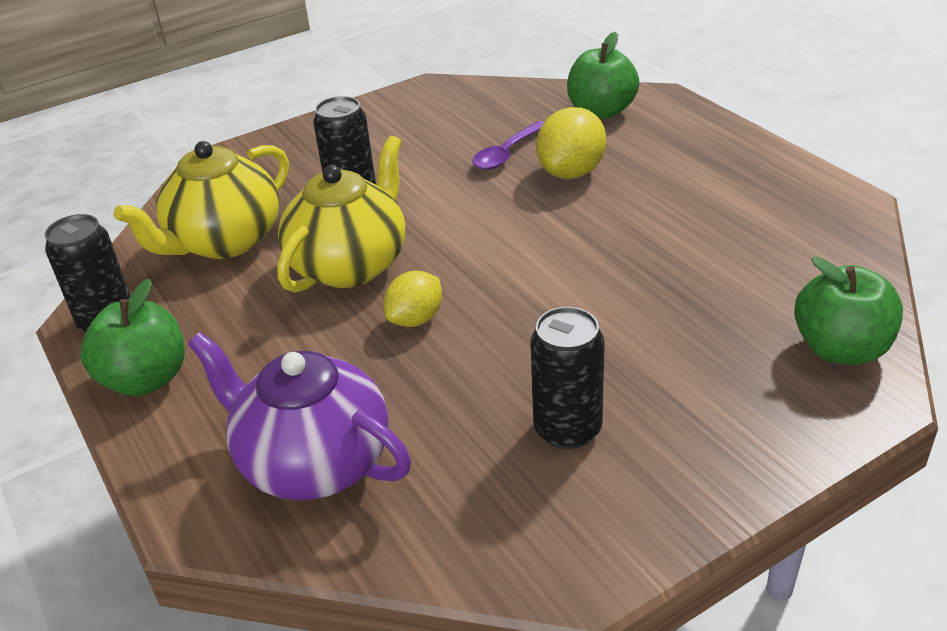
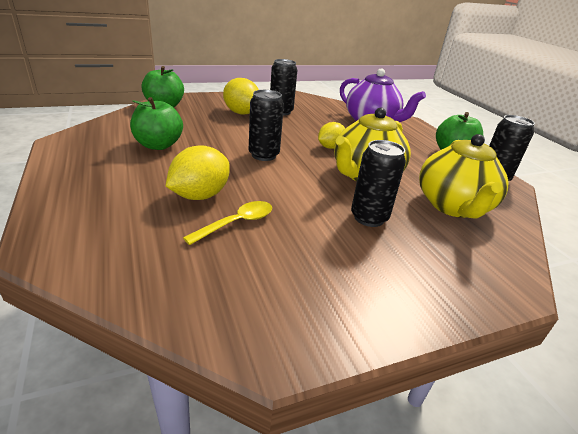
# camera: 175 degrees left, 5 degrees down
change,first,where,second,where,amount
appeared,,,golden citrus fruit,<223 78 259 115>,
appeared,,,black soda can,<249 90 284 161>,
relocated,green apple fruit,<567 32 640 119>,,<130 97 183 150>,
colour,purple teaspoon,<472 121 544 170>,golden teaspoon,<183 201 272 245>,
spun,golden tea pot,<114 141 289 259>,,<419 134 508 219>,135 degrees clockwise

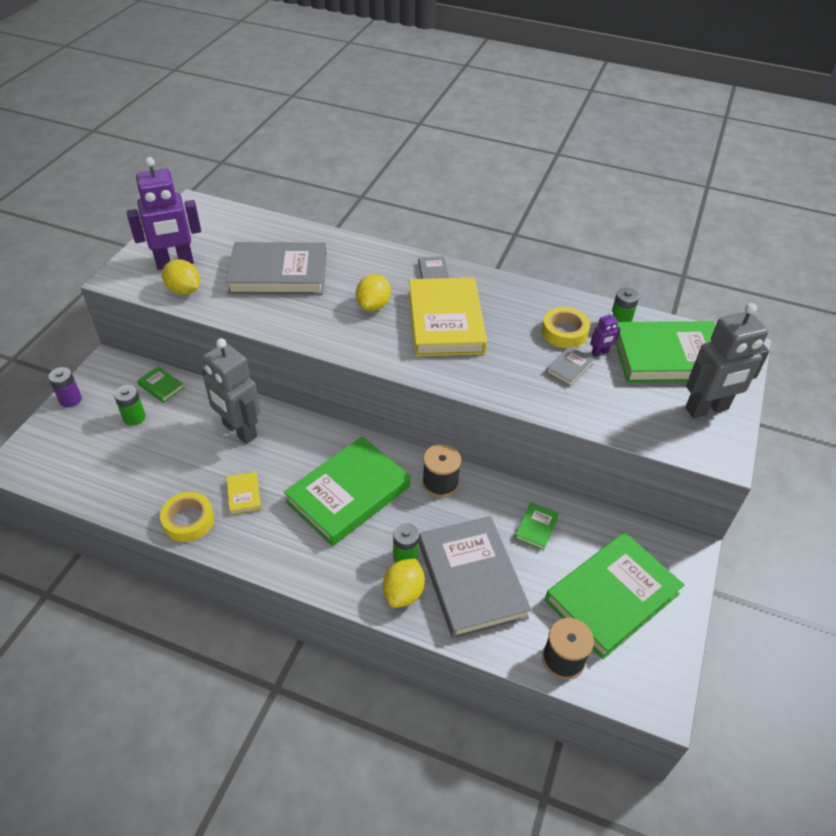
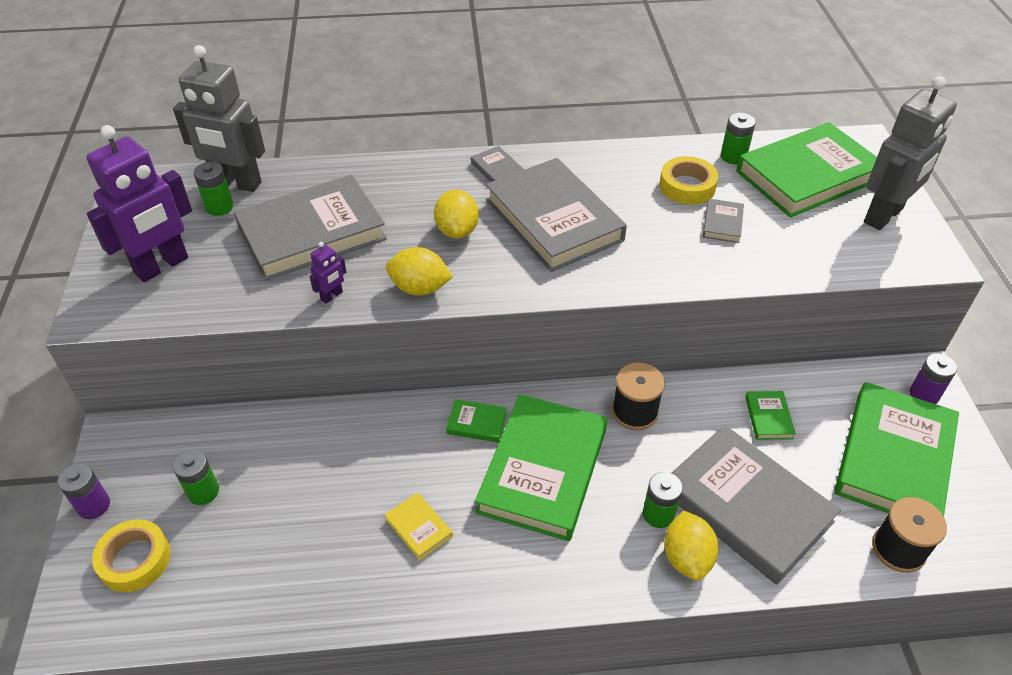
# camera: 25 degrees left, 0 degrees up
change,first,where,second,where,amount
appeared,,,green AA battery,<194 162 233 216>,
appeared,,,purple AA battery,<909 353 957 404>,
relocated,green book,<137 367 184 403>,,<446 399 507 443>,
relocated,golden roll of tape,<160 492 214 542>,,<92 519 171 592>,
relocated,golden citrus fruit,<162 259 200 295>,,<386 247 453 296>,
relocated,grey robot figure,<202 338 261 444>,,<173 45 265 192>,
relocated,purple robot figure,<590 311 621 357>,,<310 242 346 304>,
colour,golden book,<409 278 487 356>,grey book,<486 158 627 272>,

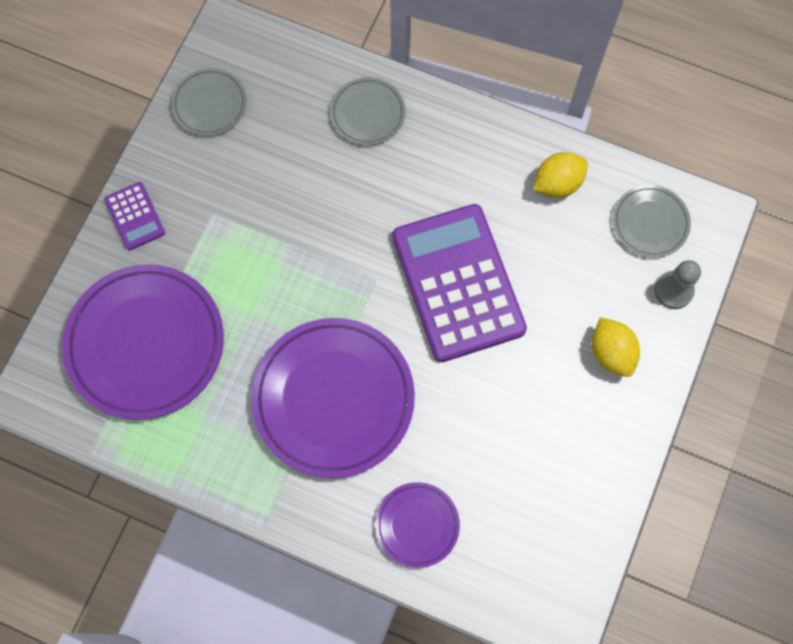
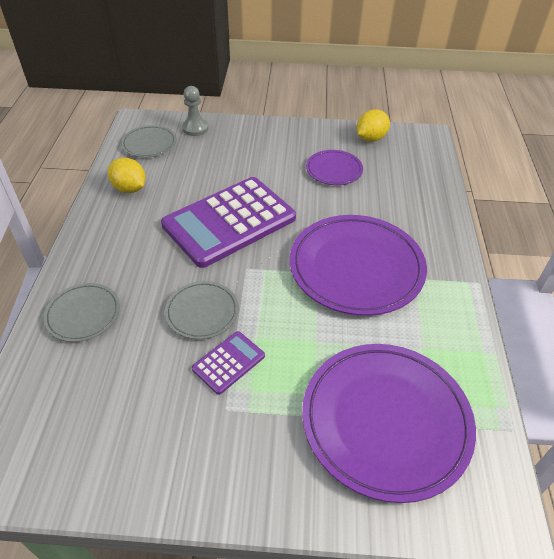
# camera: 110 degrees left, 25 degrees down
change,first,where,second,where,amount
relocated,purple calculator,<104 182 165 250>,,<192 331 265 395>,
relocated,grey plate,<171 68 247 136>,,<165 281 239 339>,
relocated,purple plate,<375 482 460 568>,,<306 150 363 185>,
relocated,golden citrus fruit,<592 317 640 377>,,<357 110 390 142>,

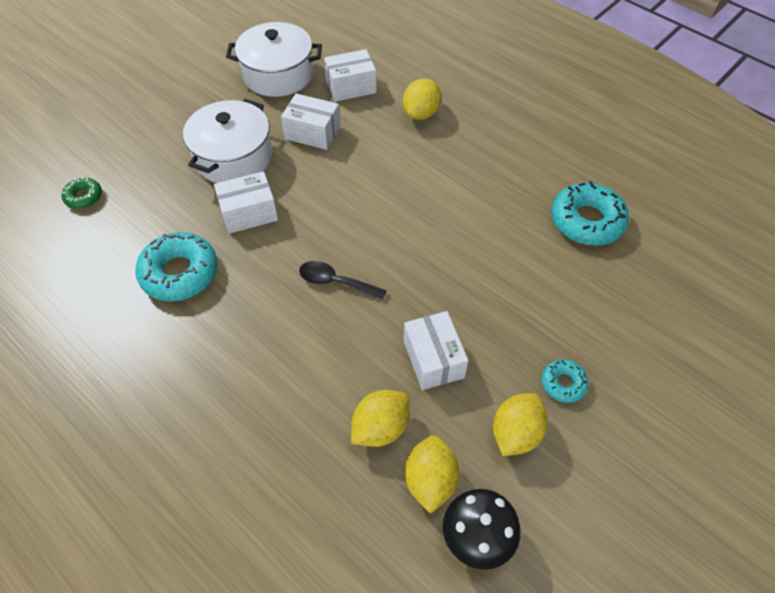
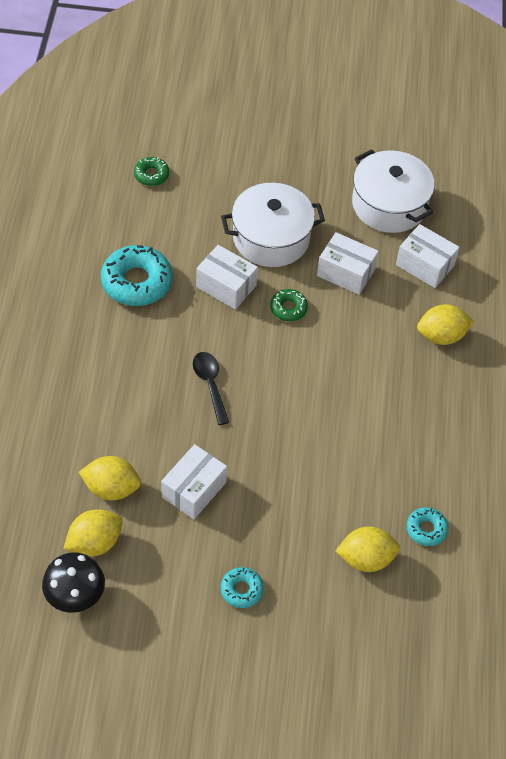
# camera: 50 degrees right, 0 degrees up
change,first,where,second,where,amount
appeared,,,green glazed donut,<270 289 308 321>,
relocated,golden citrus fruit,<493 393 548 456>,,<335 526 400 572>,
spun,white parcel,<281 94 340 150>,,<317 232 379 295>,45 degrees counterclockwise
size,teal glazed donut,<551 181 629 246>,,<407 507 448 546>,x0.52

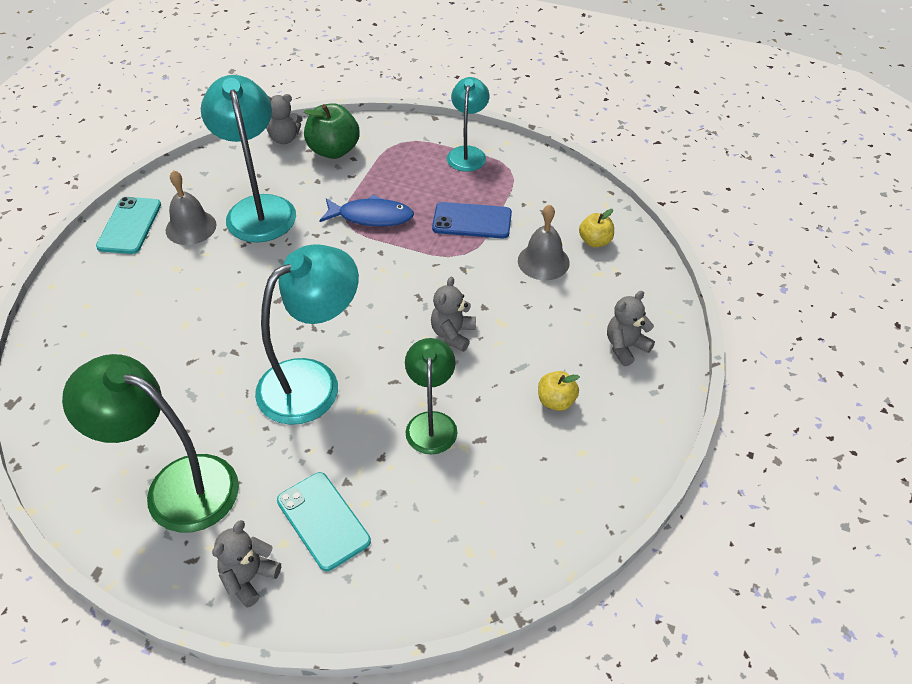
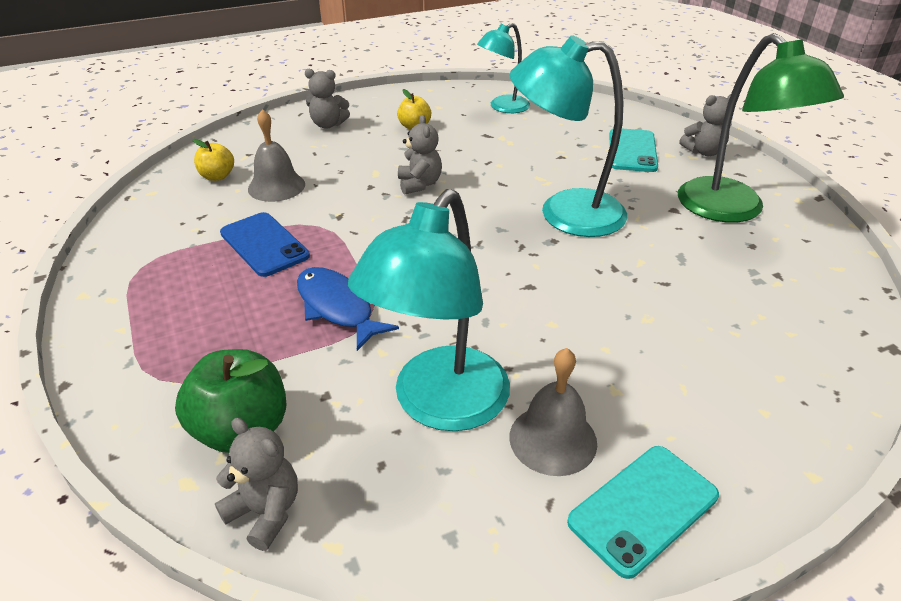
# camera: 135 degrees left, 10 degrees down
change,first,where,second,where,amount
missing,green lamp,<405 338 457 454>,,,
relocated,teal lamp,<447 77 489 172>,,<477 23 530 113>,
spun,grey teddy bear,<431 277 476 352>,,<398 115 442 195>,75 degrees counterclockwise

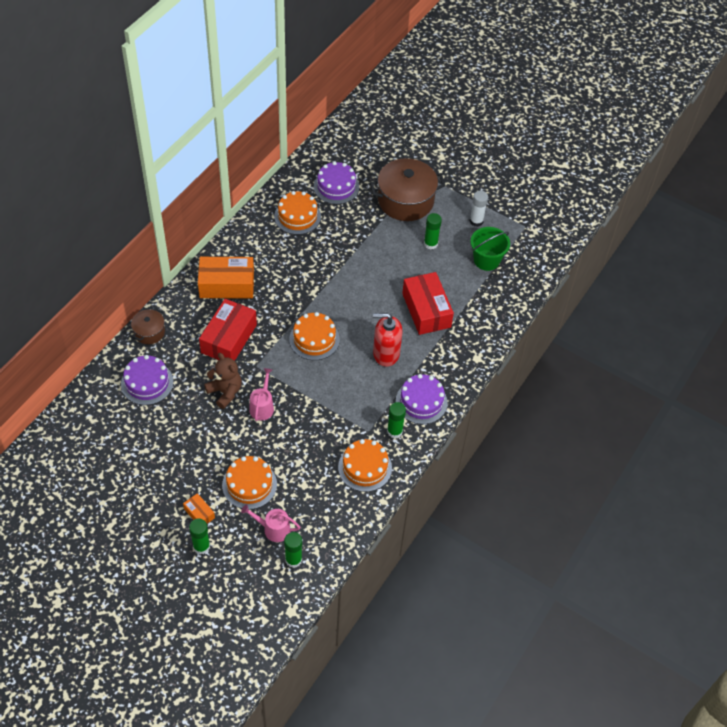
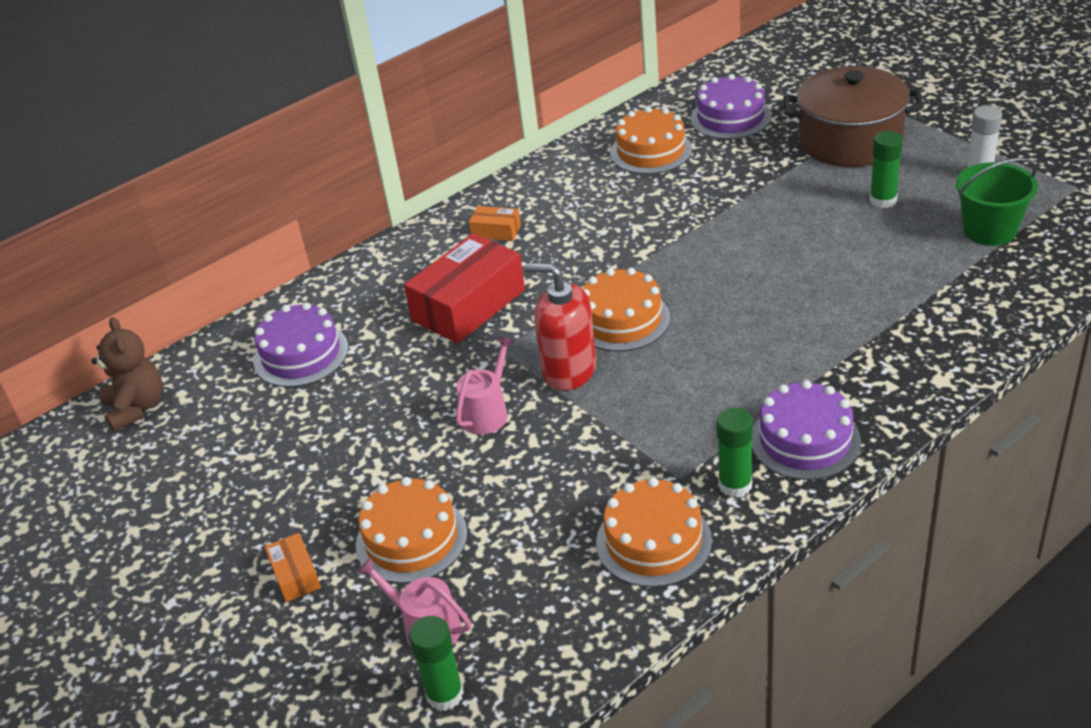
# camera: 25 degrees right, 15 degrees down
change,first,where,second,where,amount
missing,russet stockpot,<131 309 165 344>,,,
missing,green glue,<189 519 210 554>,,,
missing,crimson parcel,<402 272 454 335>,,,
relocated,russet teddy bear,<204 353 242 409>,,<91 317 163 432>,
relocated,crimson soap pump,<373 313 402 367>,,<524 263 596 391>,
size,orange-coloured parcel,<198 257 254 299>,,<469 206 521 241>,x0.46

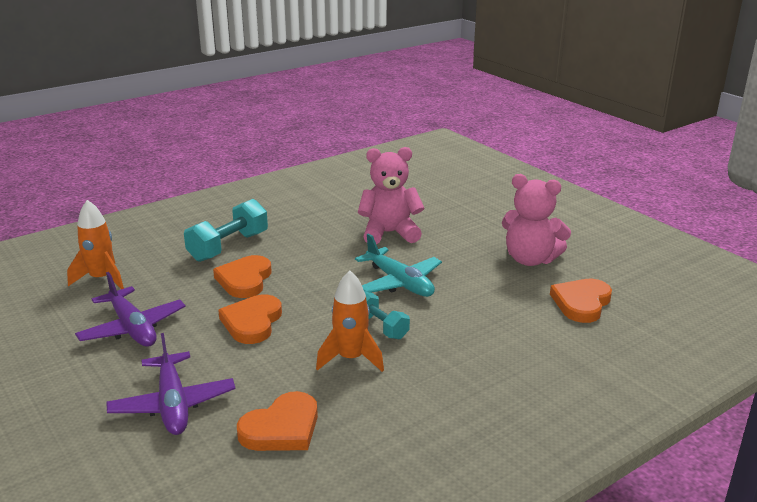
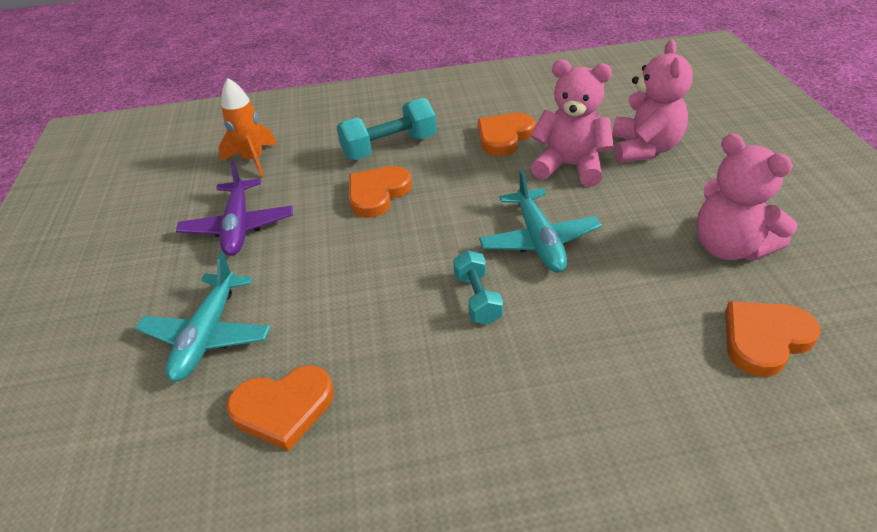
# camera: 30 degrees right, 15 degrees up
change,first,where,second,where,amount
missing,orange-coloured spaceship,<316 271 384 372>,,,
appeared,,,pink teddy bear,<612 40 693 163>,
relocated,orange-coloured heart,<218 295 282 344>,,<478 113 535 156>,
colour,purple toy plane,<106 333 235 435>,teal toy plane,<135 252 271 382>,

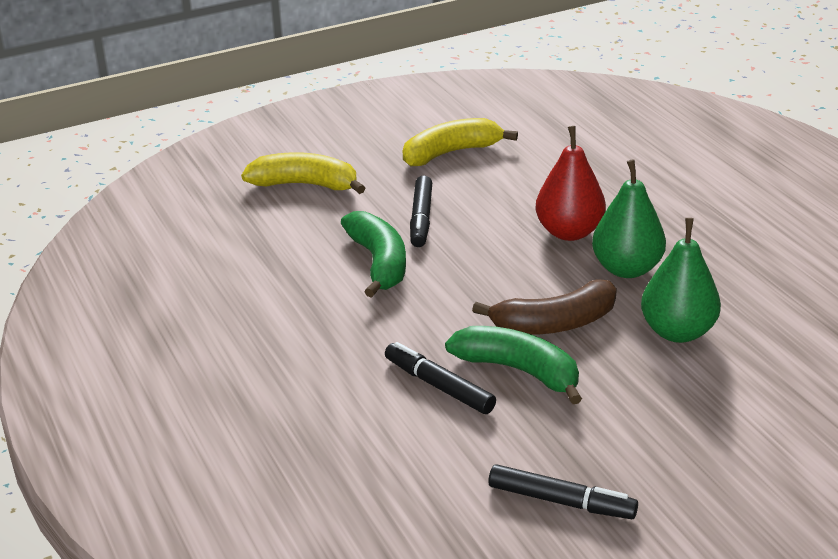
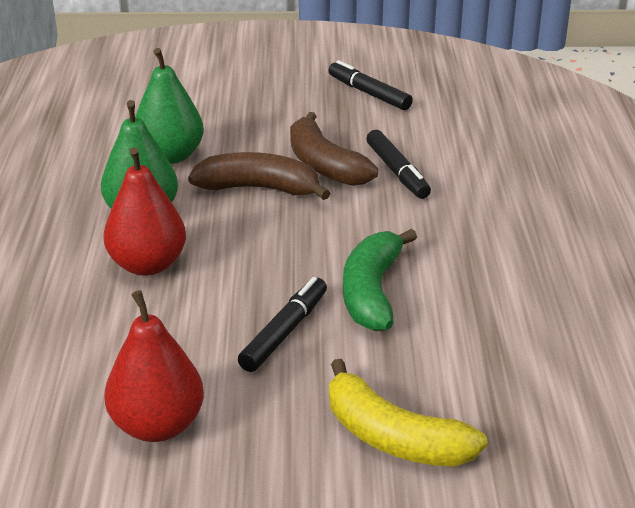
# camera: 155 degrees left, 0 degrees up
change,first,where,second,where,amount
exchanged,golden toy banana,<403 118 518 166>,crimson pear,<104 290 204 442>,
colour,green toy banana,<445 326 582 404>,russet toy banana,<290 112 378 186>,

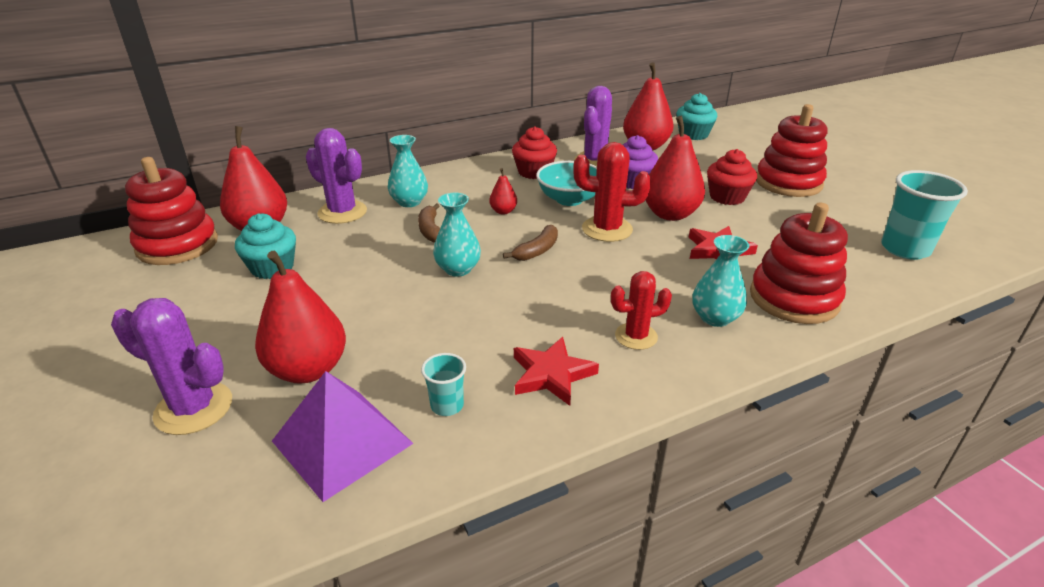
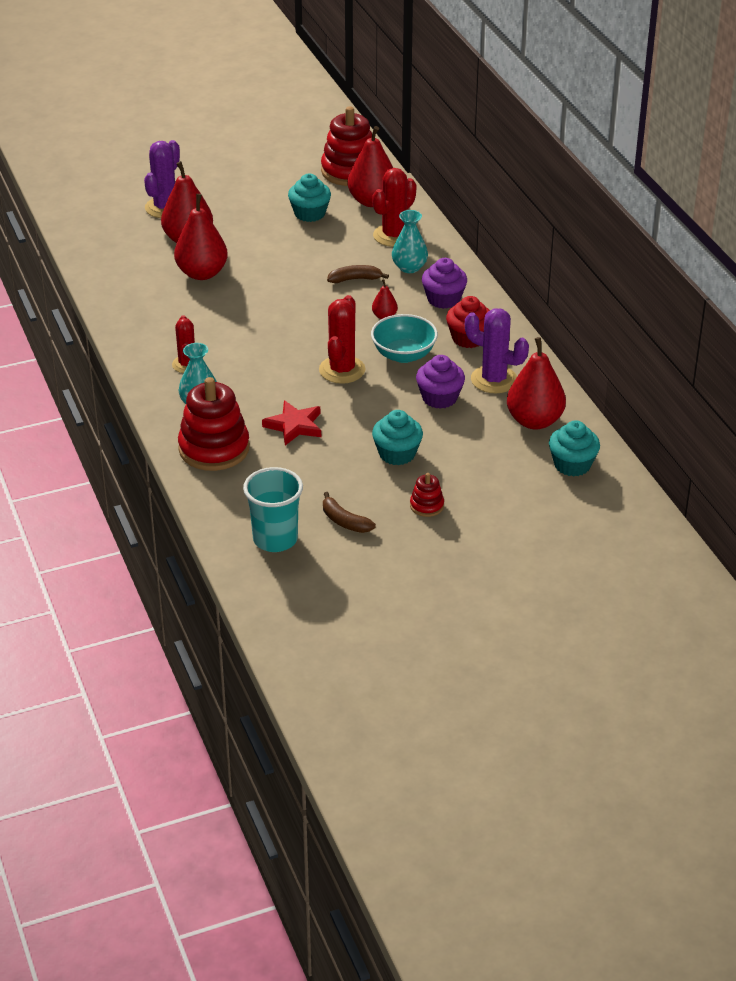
# camera: 95 degrees right, 5 degrees up
change,first,where,second,where,amount
missing,purple pyramid shape,<272 371 414 502>,,,
missing,teal tumbler,<421 353 466 416>,,,
missing,teal tall vase,<433 192 481 277>,,,
missing,crimson five-pointed star,<514 337 599 406>,,,
appeared,,,purple muffin,<422 258 467 309>,
relocated,russet toy banana,<503 225 558 261>,,<323 492 376 533>,
relocated,crimson pear,<645 116 705 221>,,<174 194 228 280>,
colour,purple cactus,<306 128 367 224>,crimson cactus,<372 168 416 247>,
colour,crimson muffin,<707 149 757 205>,teal muffin,<372 410 423 465>,
size,crimson ring stacker,<756 104 827 197>,,<410 473 444 517>,x0.46

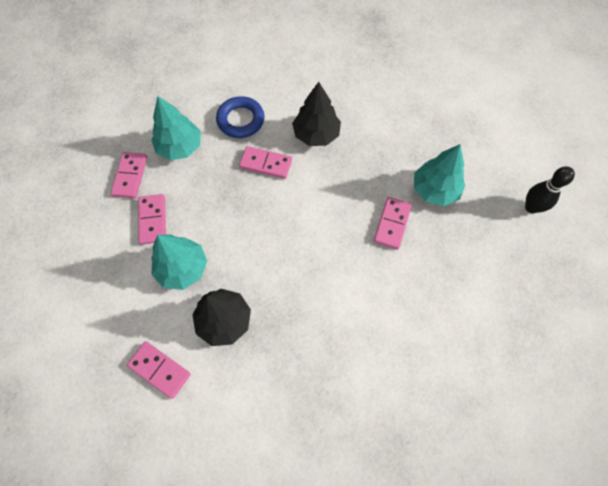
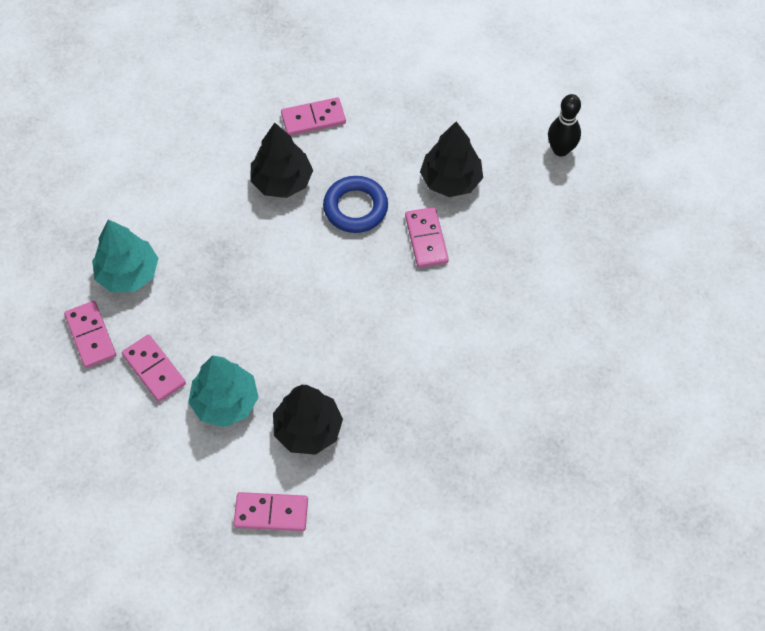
# camera: 30 degrees left, 5 degrees down
change,first,where,second,where,amount
relocated,blue ring,<216 96 265 138>,,<323 176 388 233>,
relocated,pink domino piece,<239 146 292 179>,,<281 97 346 136>,
colour,teal tree,<414 144 466 206>,black tree,<420 121 483 197>,

